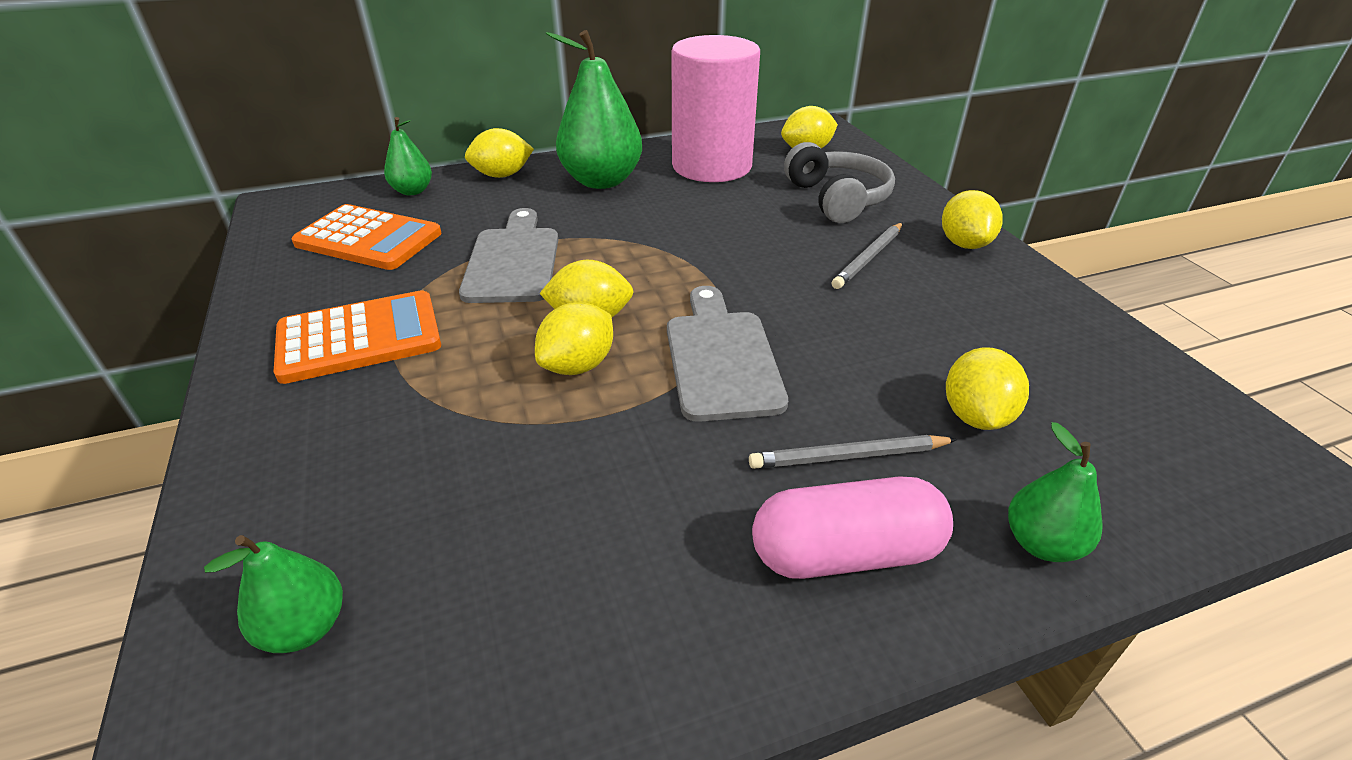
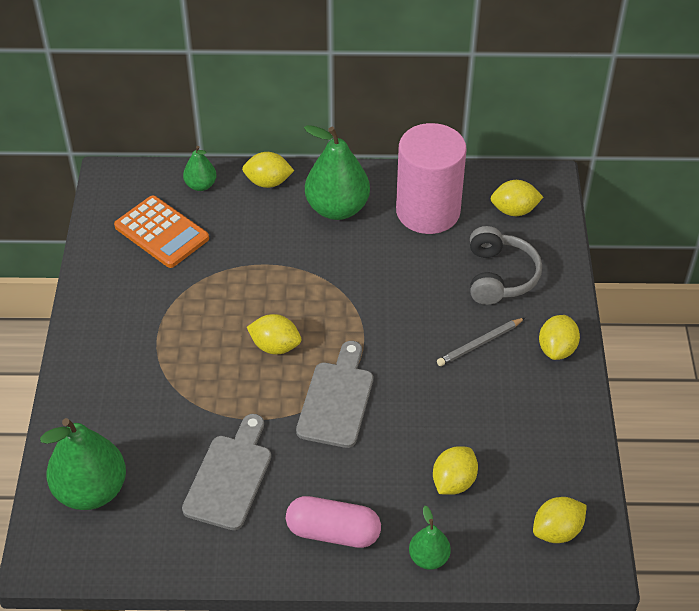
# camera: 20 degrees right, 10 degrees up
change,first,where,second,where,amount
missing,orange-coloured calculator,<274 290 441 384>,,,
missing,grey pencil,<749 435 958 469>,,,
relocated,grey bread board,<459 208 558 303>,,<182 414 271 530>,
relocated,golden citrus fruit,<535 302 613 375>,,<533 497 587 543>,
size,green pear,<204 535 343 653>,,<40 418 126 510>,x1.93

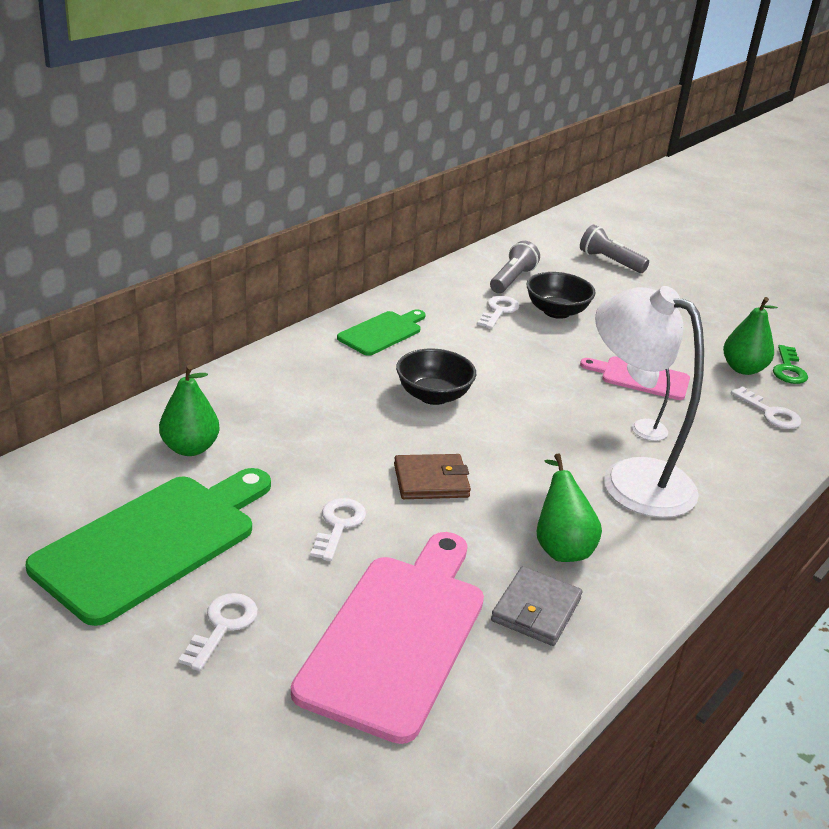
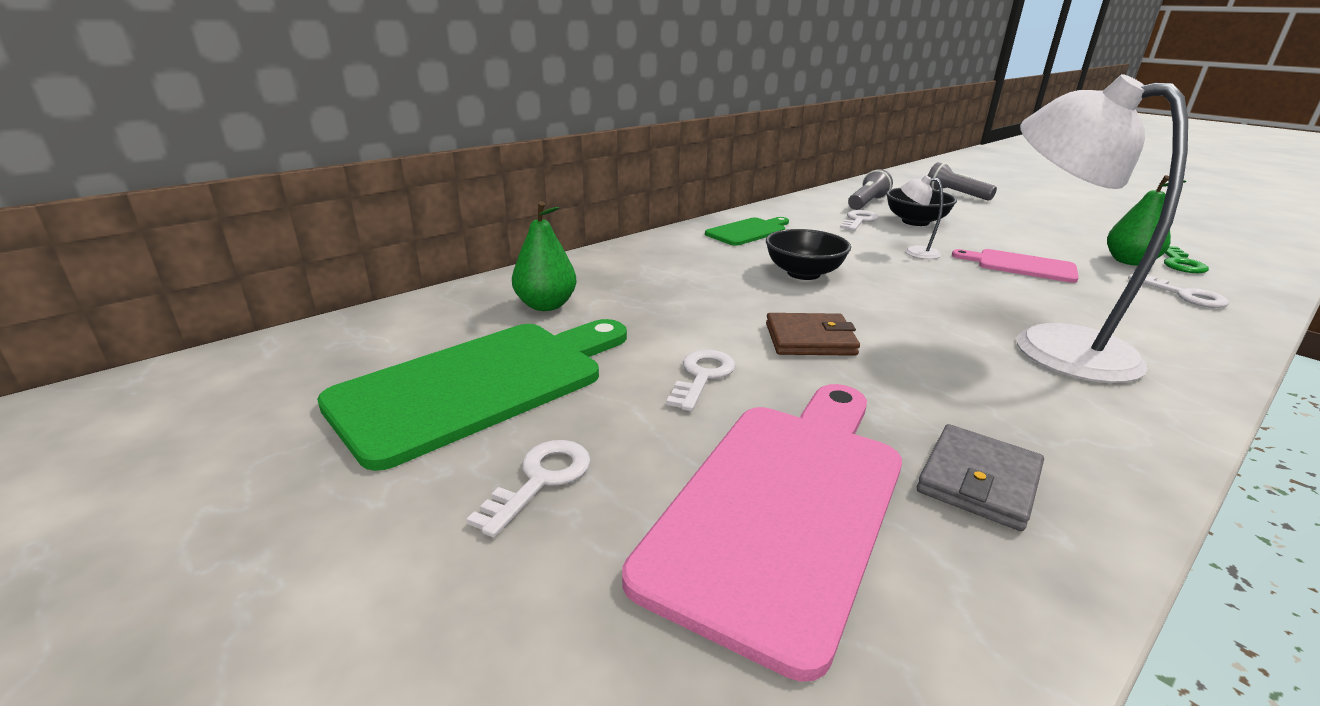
# camera: 10 degrees right, 5 degrees down
change,first,where,second,where,amount
missing,green pear,<537 453 602 562>,,,
relocated,white lamp,<627 364 670 441>,,<901 175 943 259>,

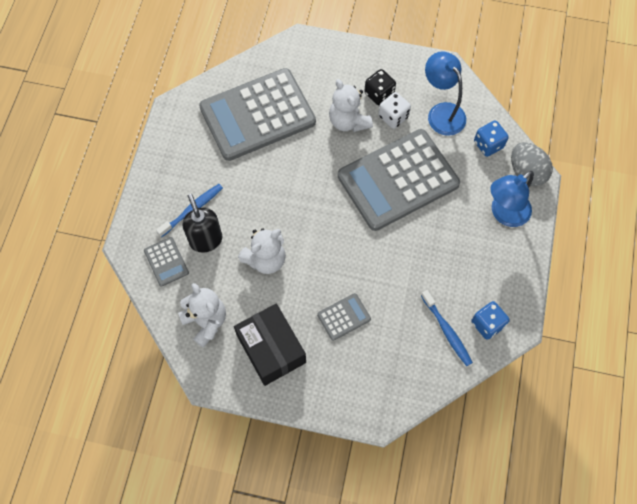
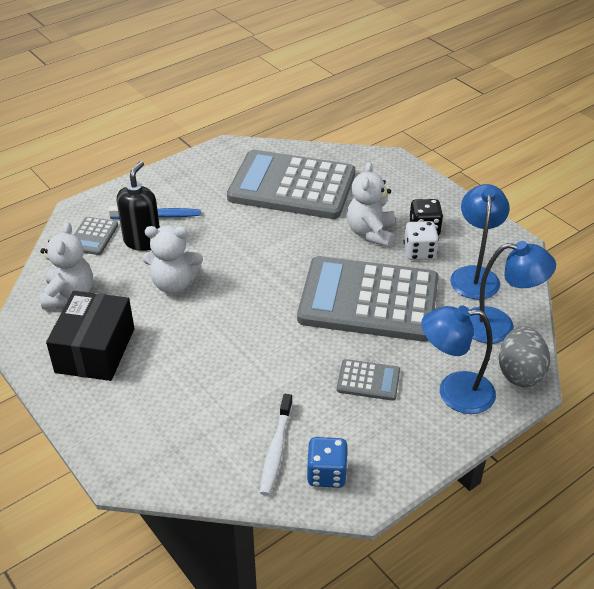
# camera: 40 degrees right, 25 degrees down
change,first,where,second,where,amount
relocated,grey calculator,<317 293 371 341>,,<337 359 400 401>,
exchanged,blue dice,<474 120 509 157>,blue lamp,<469 241 556 344>,
colour,blue toothbrush,<421 290 473 366>,white toothbrush,<260 394 293 496>,

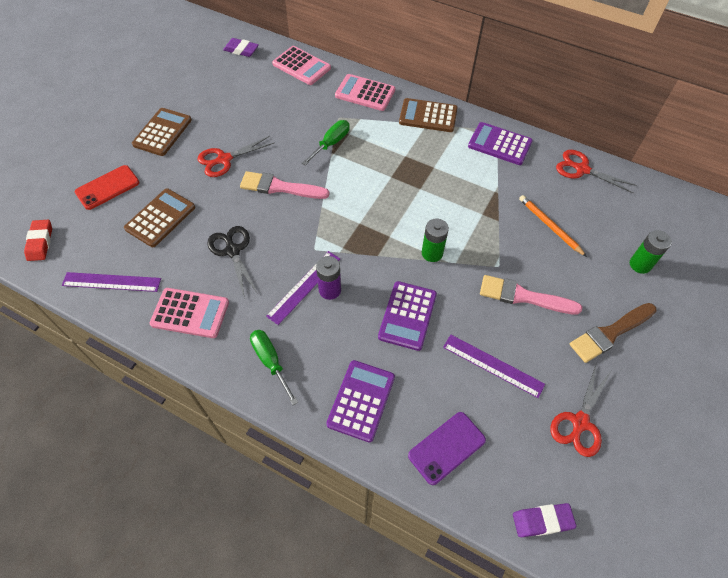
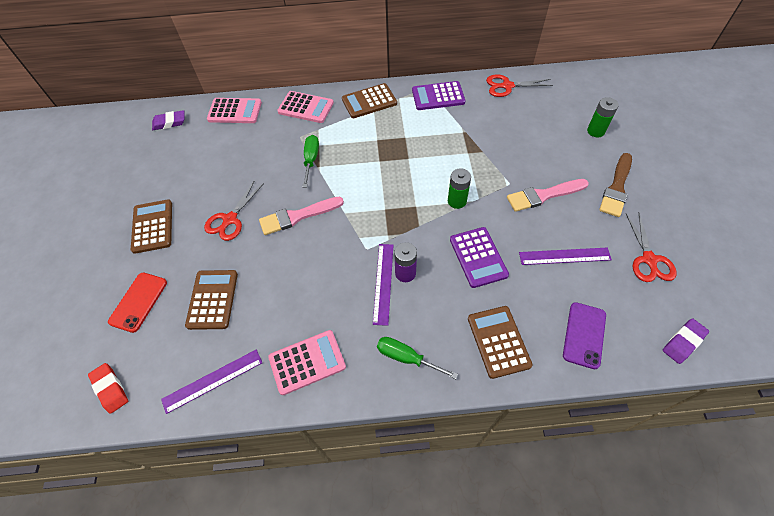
# camera: 30 degrees left, 0 degrees up
change,first,where,second,where,amount
missing,black shears,<207 226 257 296>,,,
missing,orange-coloured pencil,<519 195 587 257>,,,
colour,purple calculator,<326 360 395 443>,russet calculator,<468 306 533 379>,
spun,pink calculator,<335 74 395 111>,,<277 91 334 123>,150 degrees counterclockwise

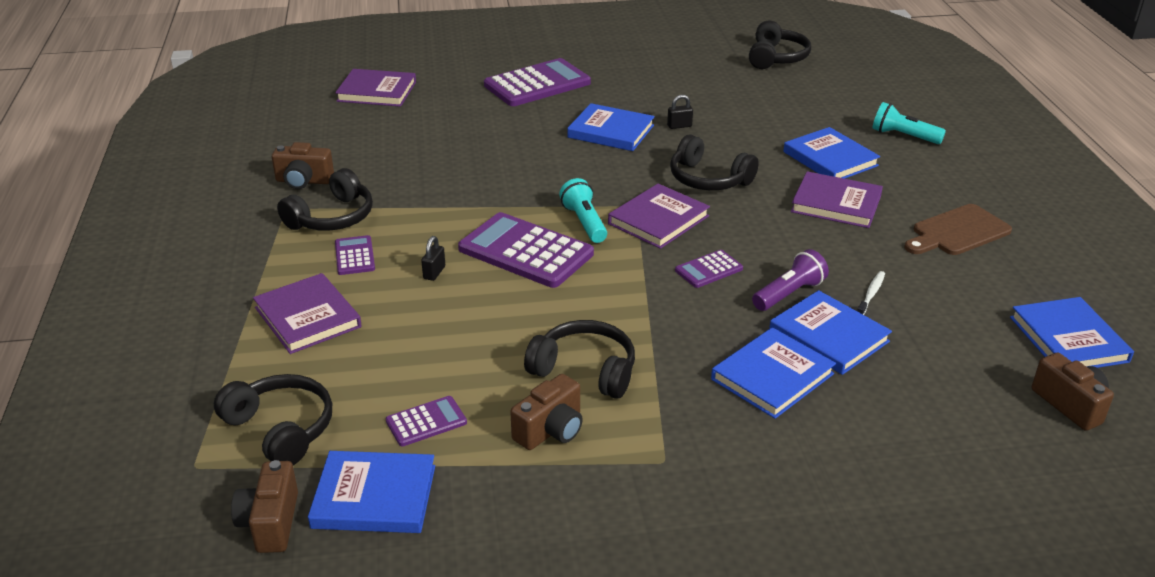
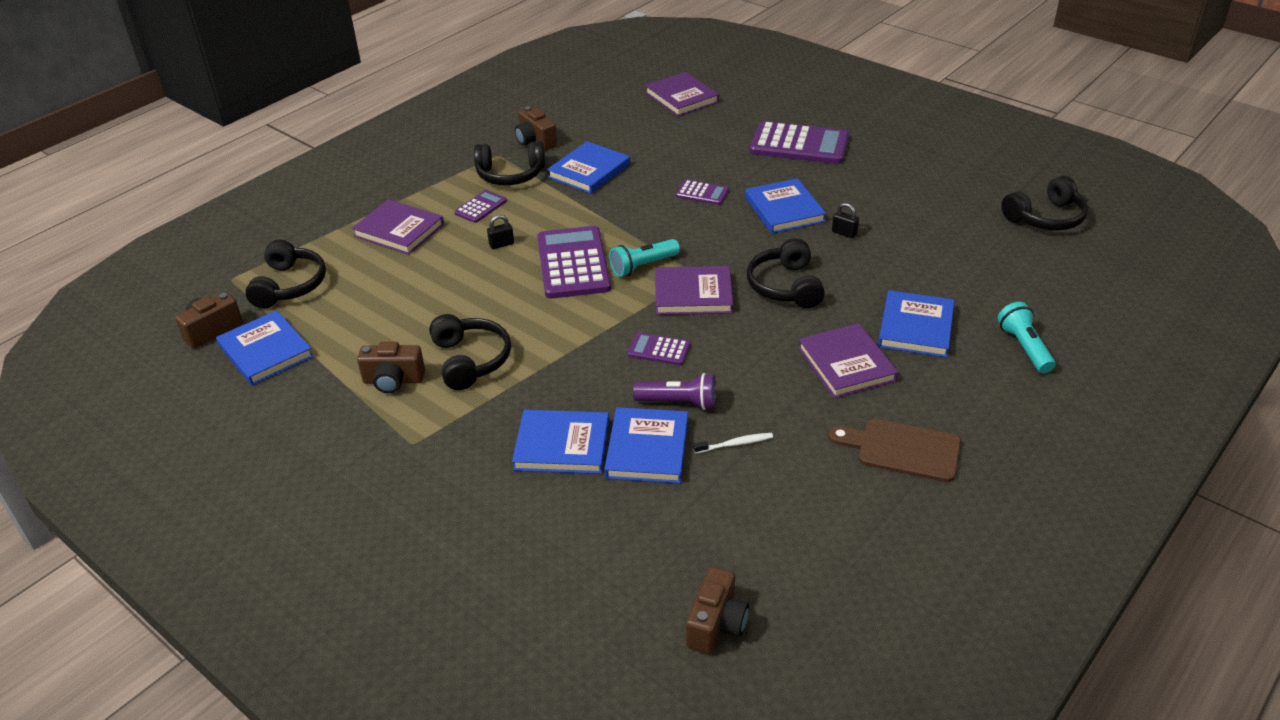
# camera: 50 degrees right, 5 degrees up
change,first,where,second,where,amount
relocated,purple calculator,<386 396 467 447>,,<676 180 729 205>,
relocated,blue book,<1010 297 1134 368>,,<547 141 630 194>,
spun,purple book,<253 273 362 354>,,<352 199 444 255>,75 degrees counterclockwise
spun,teal torch,<559 178 607 243>,,<609 239 680 277>,150 degrees counterclockwise

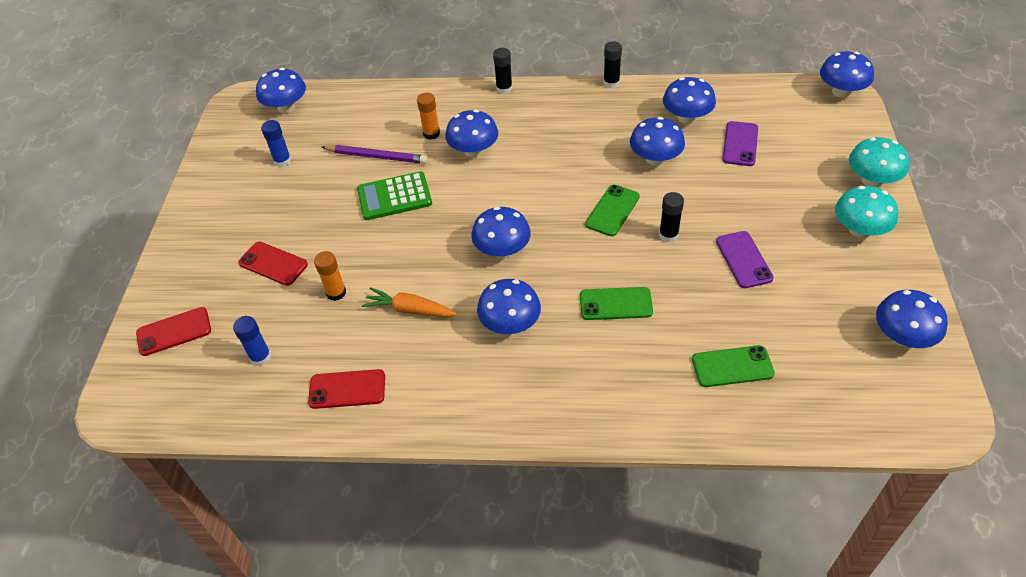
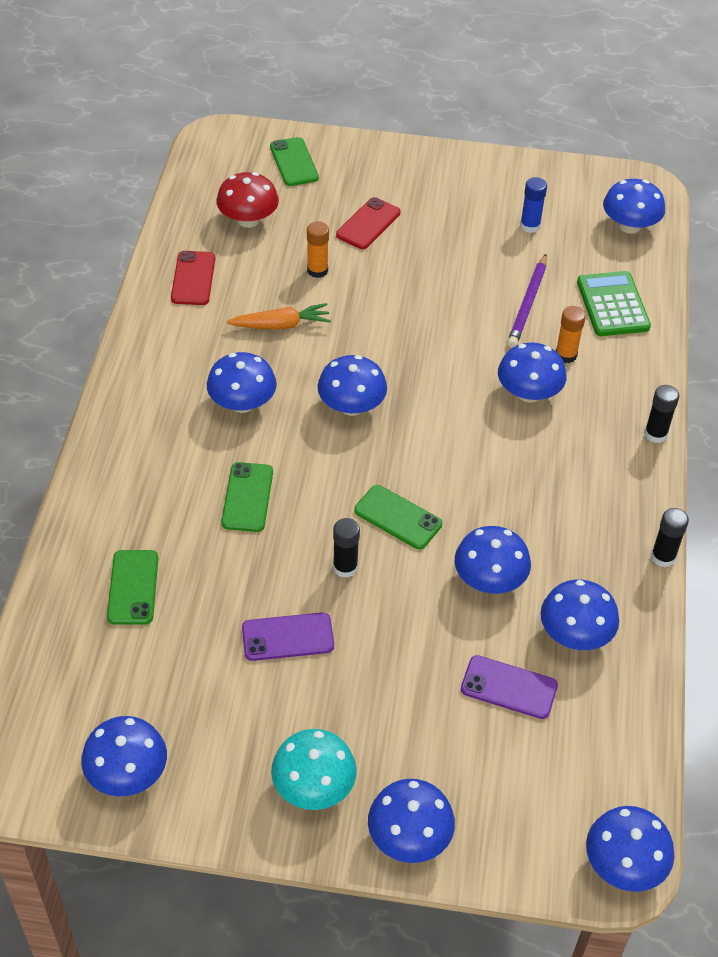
# camera: 90 degrees right, 0 degrees up
change,first,where,second,where,amount
relocated,green calculator,<357 171 432 220>,,<577 271 651 336>,
exchanged,blue glue,<233 316 271 366>,crimson fungus,<216 172 279 228>,
colour,crimson smartphone,<136 307 211 356>,green smartphone,<270 137 319 186>,
colour,teal fungus,<849 137 909 187>,blue fungus,<368 779 455 863>,
spun,orange-coloured toy carrot,<362 287 457 317>,,<227 303 331 330>,60 degrees clockwise

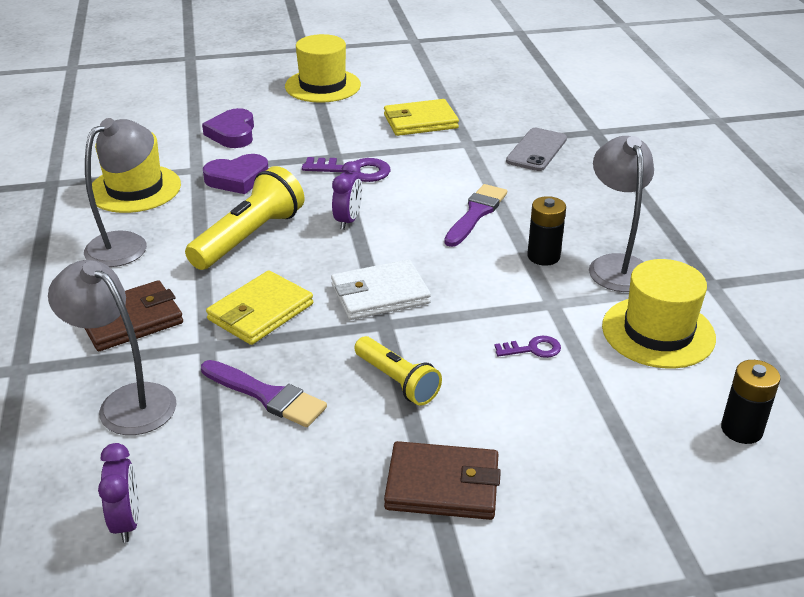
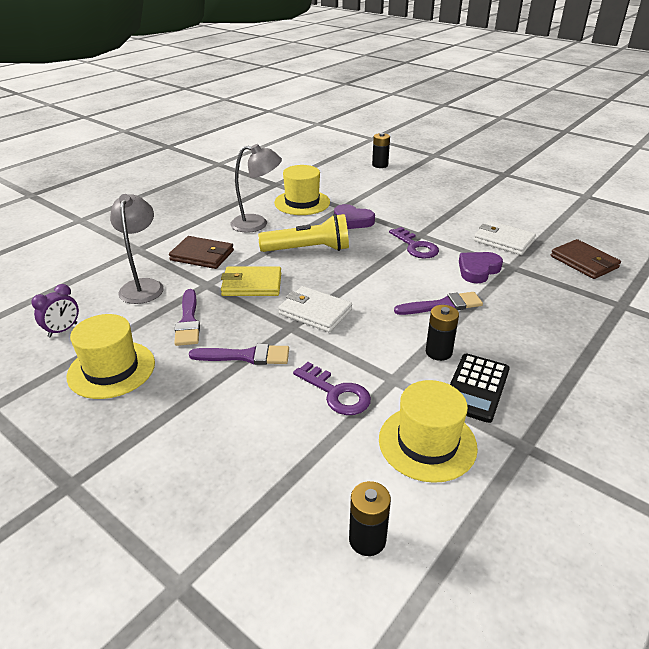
# camera: 50 degrees right, 0 degrees up
change,first,where,second,where,amount
missing,purple bedside clock,<332 161 362 230>,,,
missing,grey smartphone,<506 128 567 171>,,,
appeared,,,black AA battery,<372 133 390 168>,
relocated,purple heart,<202 108 254 148>,,<459 252 503 283>,
relocated,golden hat,<285 34 361 103>,,<66 314 155 399>,
relocated,russet wallet,<384 441 501 520>,,<551 239 621 279>,
exchanged,golden torch,<354 336 442 406>,purple brush,<189 344 289 365>,
exchanged,grey lamp,<589 136 654 292>,black calculator,<450 354 510 423>,
colour,golden wallet,<384 99 459 136>,white wallet,<474 221 536 255>,
size,purple key,<495 336 561 358>,,<293 362 371 415>,x1.72

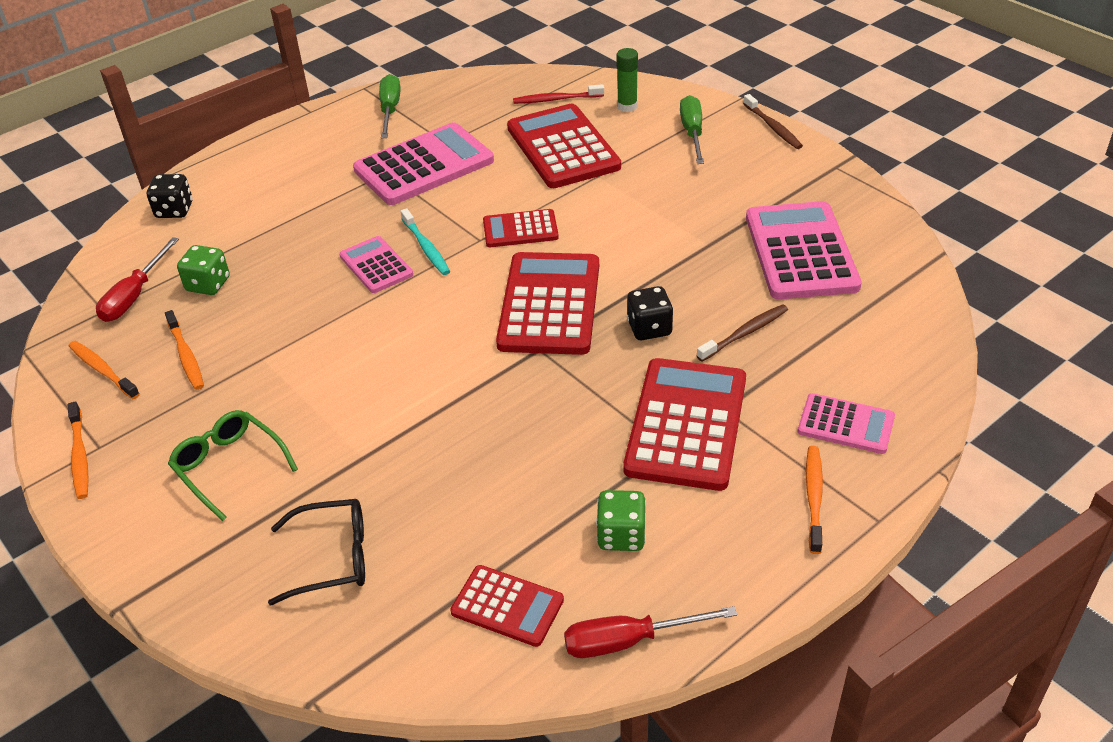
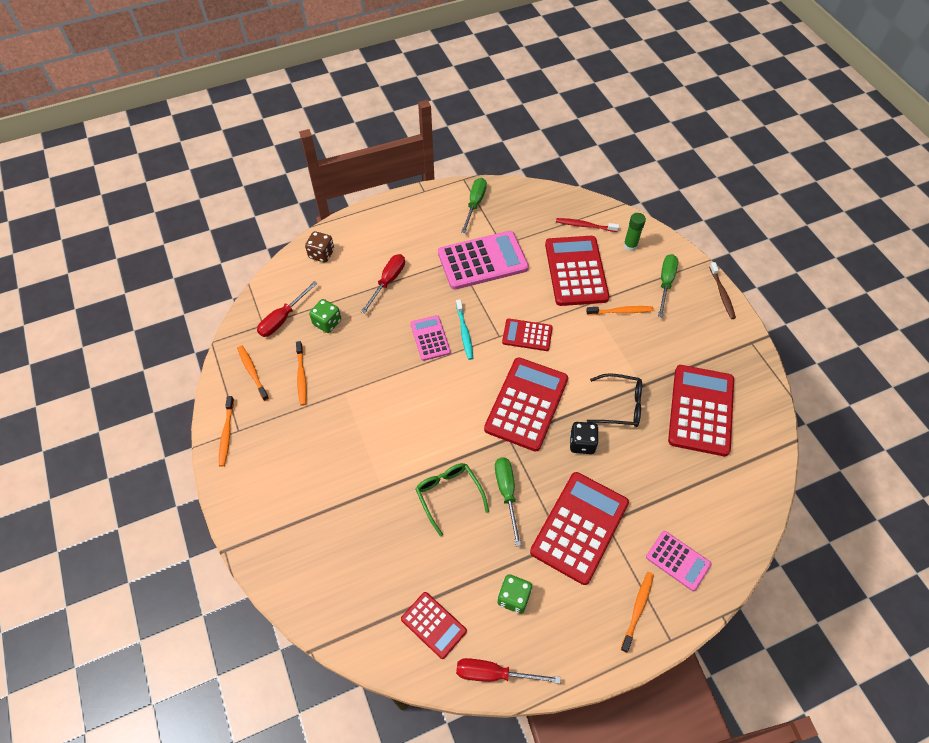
# camera: 15 degrees right, 15 degrees up
change,first,where,second,where,amount
missing,russet toothbrush,<697 304 788 361>,,,
appeared,,,crimson screwdriver,<361 254 405 314>,
appeared,,,green screwdriver,<495 457 522 546>,
appeared,,,orange-coloured toothbrush,<586 306 654 315>,
relocated,green glasses,<168 410 298 521>,,<415 463 489 537>,
relocated,black glasses,<268 499 365 605>,,<587 373 642 427>,
colour,black dice,<147 174 193 218>,russet dice,<305 231 334 262>,
colour,pink calculator,<746 201 862 299>,crimson calculator,<668 365 734 456>,

